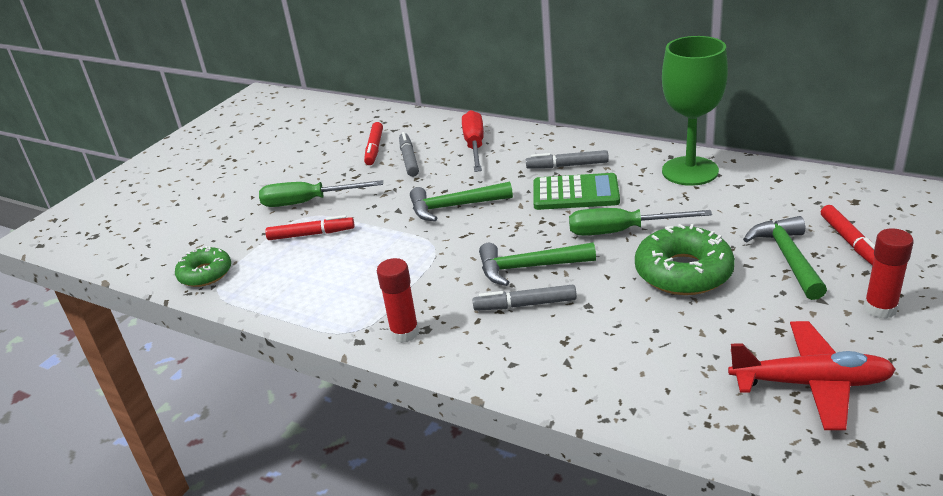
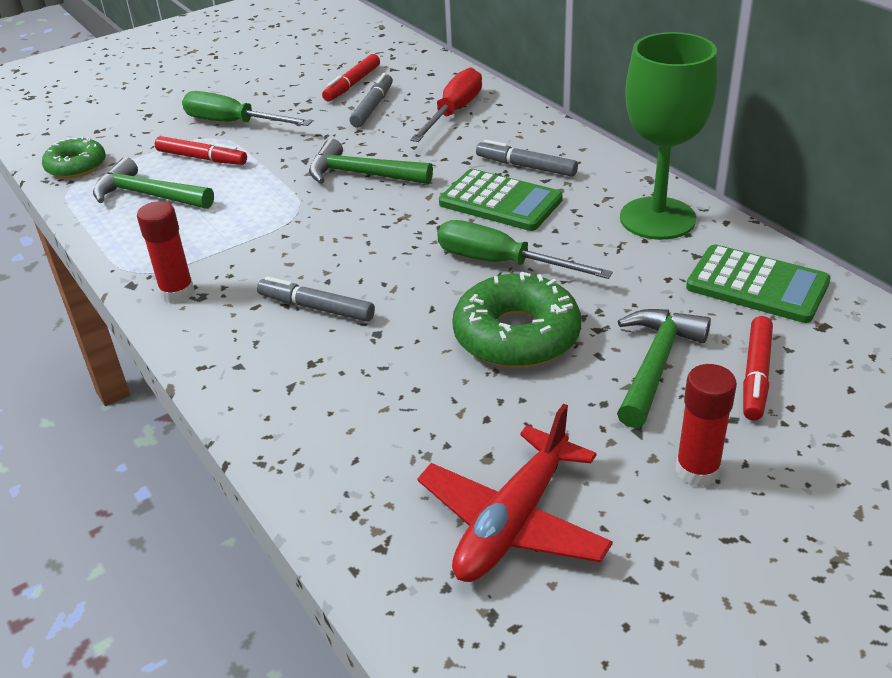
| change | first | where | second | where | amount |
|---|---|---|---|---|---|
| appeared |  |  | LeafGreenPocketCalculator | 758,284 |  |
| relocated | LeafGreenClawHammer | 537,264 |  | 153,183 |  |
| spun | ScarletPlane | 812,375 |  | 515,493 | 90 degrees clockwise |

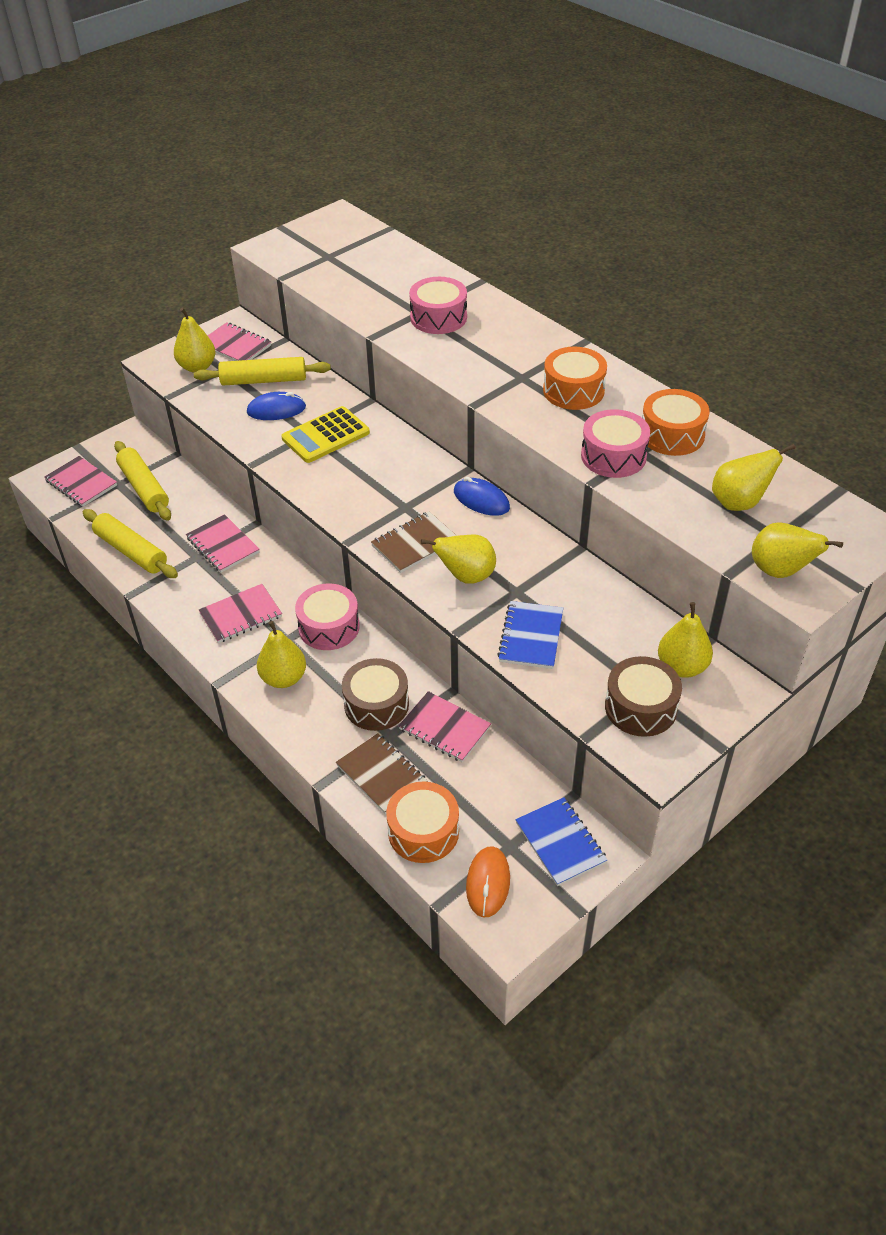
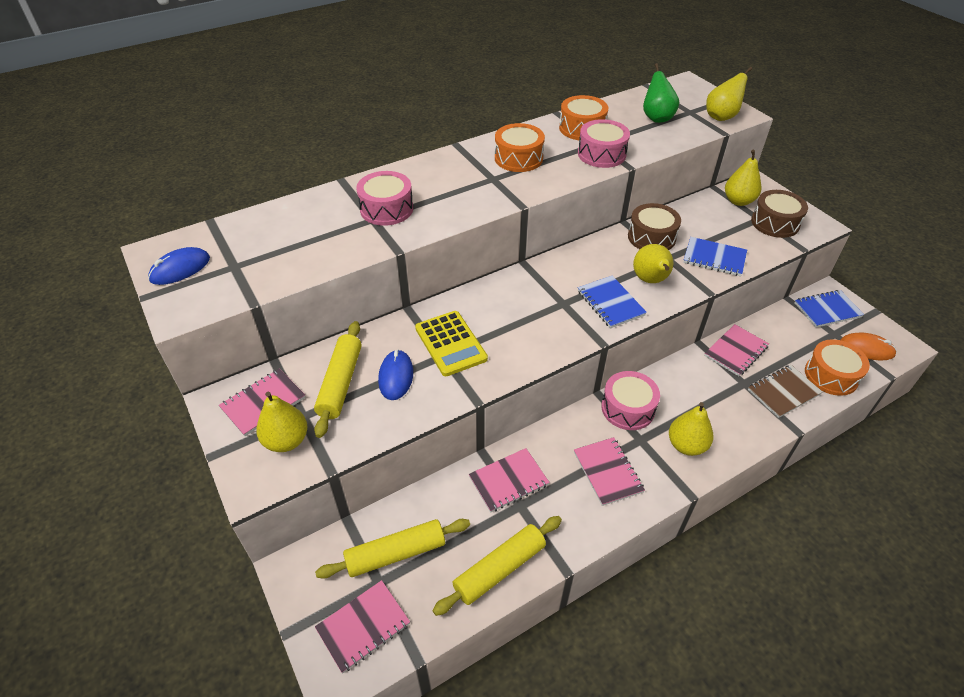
| change | first | where | second | where | amount |
|---|---|---|---|---|---|
| relocated | DarkBrownSnareDrum | 375,694 |  | 654,226 |  |
| relocated | CobaltComputerMouse | 482,496 |  | 179,266 |  |
| colour | DarkBrownNotepad | 413,542 | CobaltNotepad | 612,302 |  |
| colour | BrightYellowPear | 753,477 | LeafGreenPear | 661,93 |  |

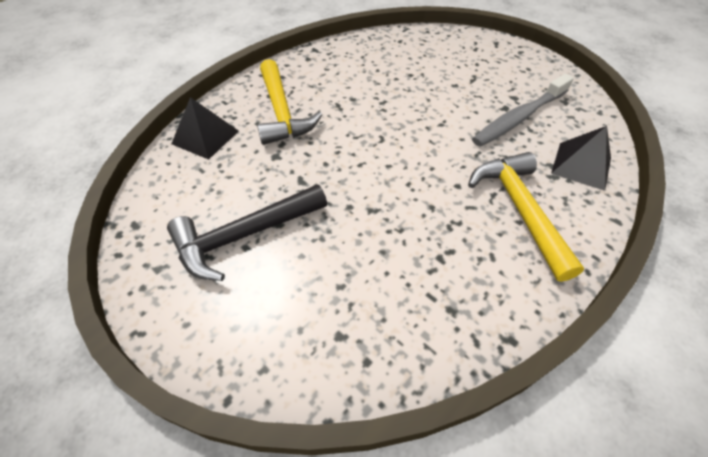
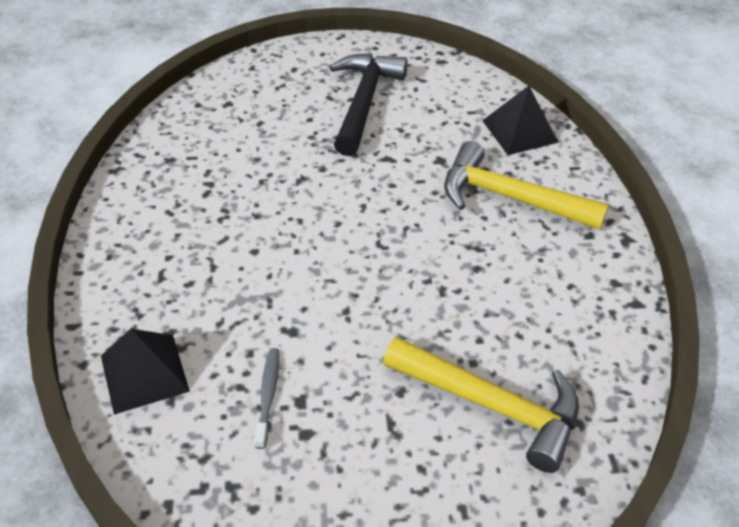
| change | first | where | second | where | amount |
|---|---|---|---|---|---|
| relocated | BrightYellowClawHammer | 526,217 |  | 481,404 |  |
| size | GrayToothbrush | 523,110 |  | 267,398 | x0.49 |

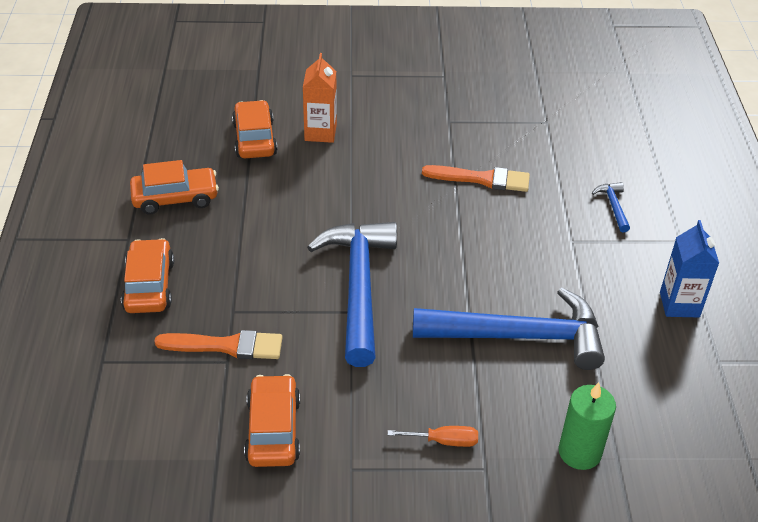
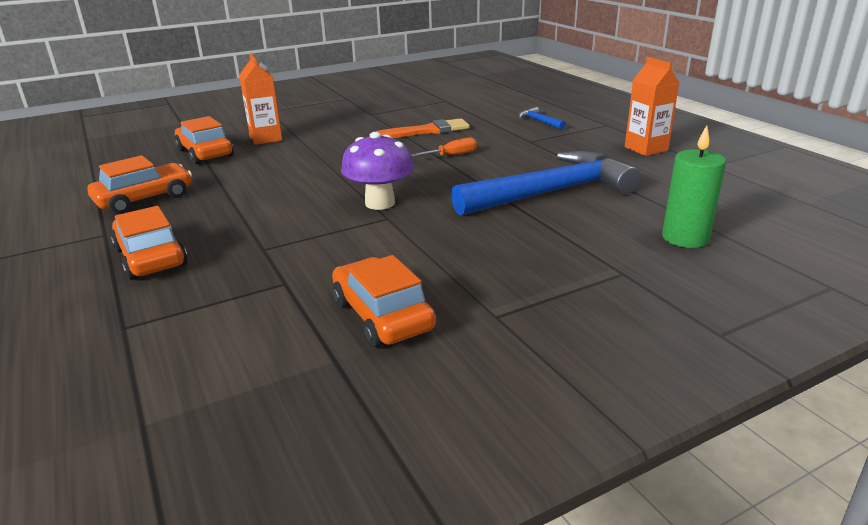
| change | first | where | second | where | amount |
|---|---|---|---|---|---|
| missing | OrangeBrush | 218,344 |  |  |  |
| relocated | OrangeFlatScrewdriver | 433,436 |  | 444,147 |  |
| exchanged | CobaltClawHammer | 352,294 | VioletFungus | 377,171 |  |
| colour | CobaltCarton | 689,268 | OrangeCarton | 652,106 |  |

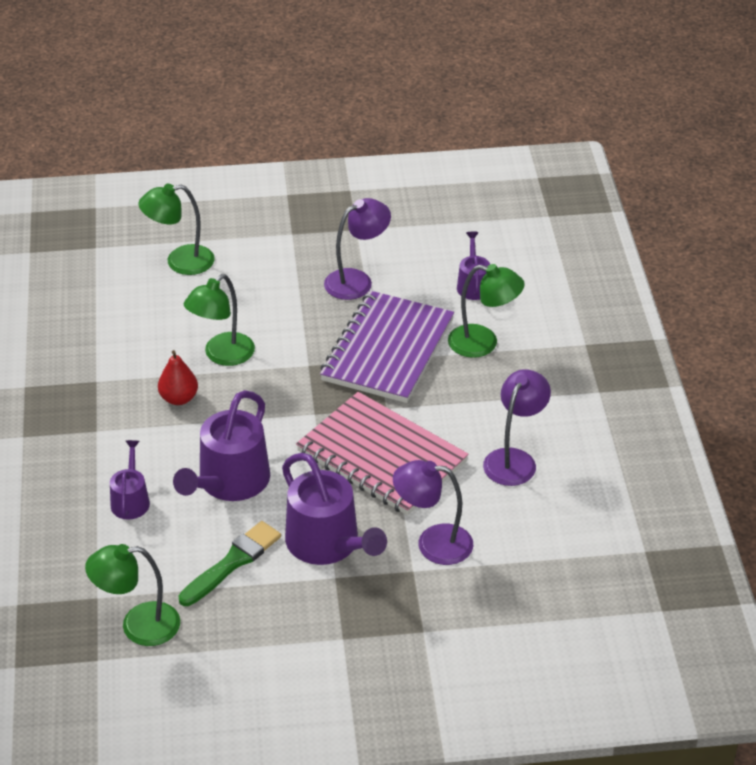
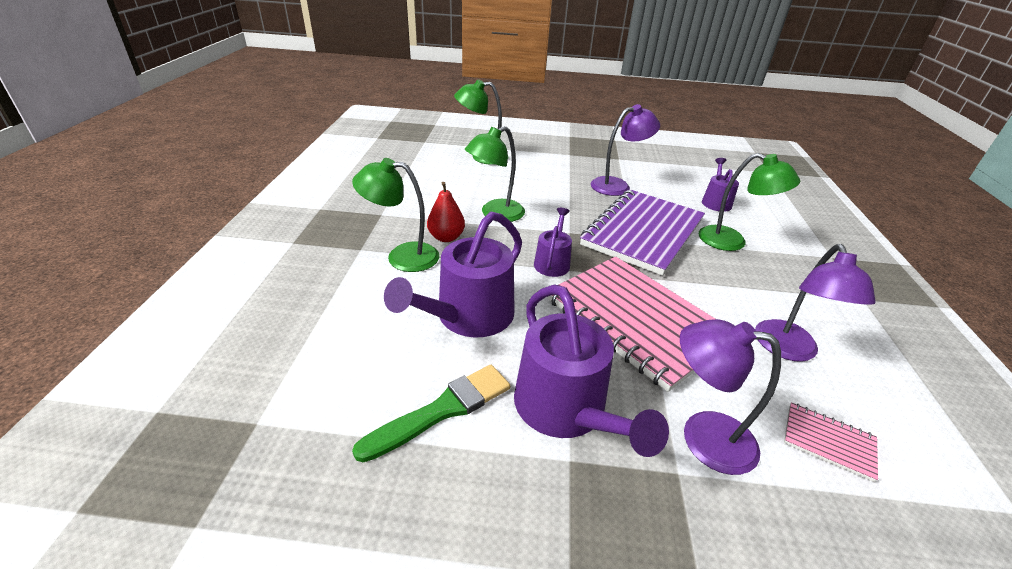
| change | first | where | second | where | amount |
|---|---|---|---|---|---|
| appeared |  |  | RosePinkNotepad | 831,442 |  |
| relocated | LeafGreenDeskLamp | 132,595 |  | 395,215 |  |
| relocated | VioletWateringCan | 130,479 |  | 553,242 |  |
| spun | VioletDeskLamp | 517,427 |  | 815,303 | 150 degrees clockwise |

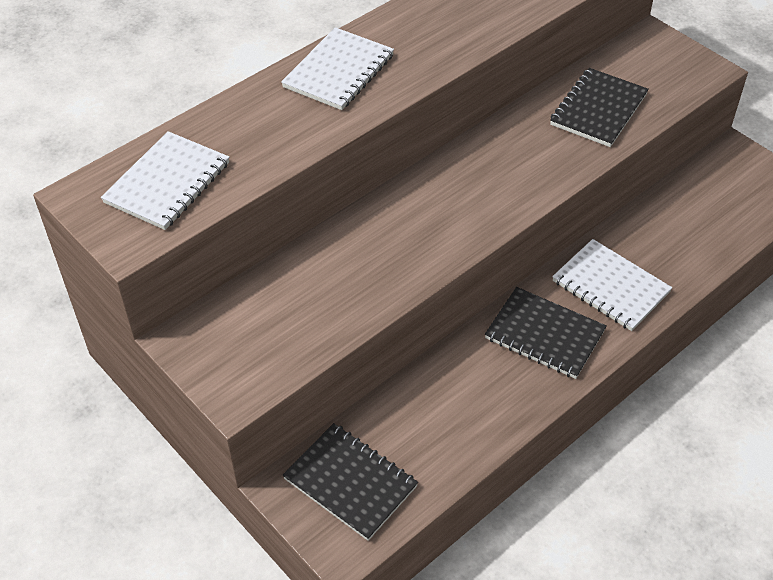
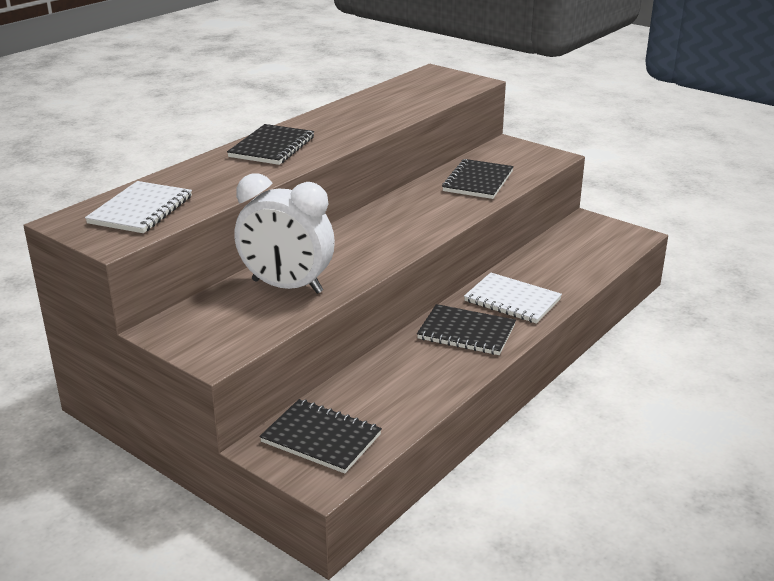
| change | first | where | second | where | amount |
|---|---|---|---|---|---|
| appeared |  |  | WhiteClock | 284,233 |  |
| colour | WhiteNotepad | 337,68 | EbonyNotepad | 270,144 |  |

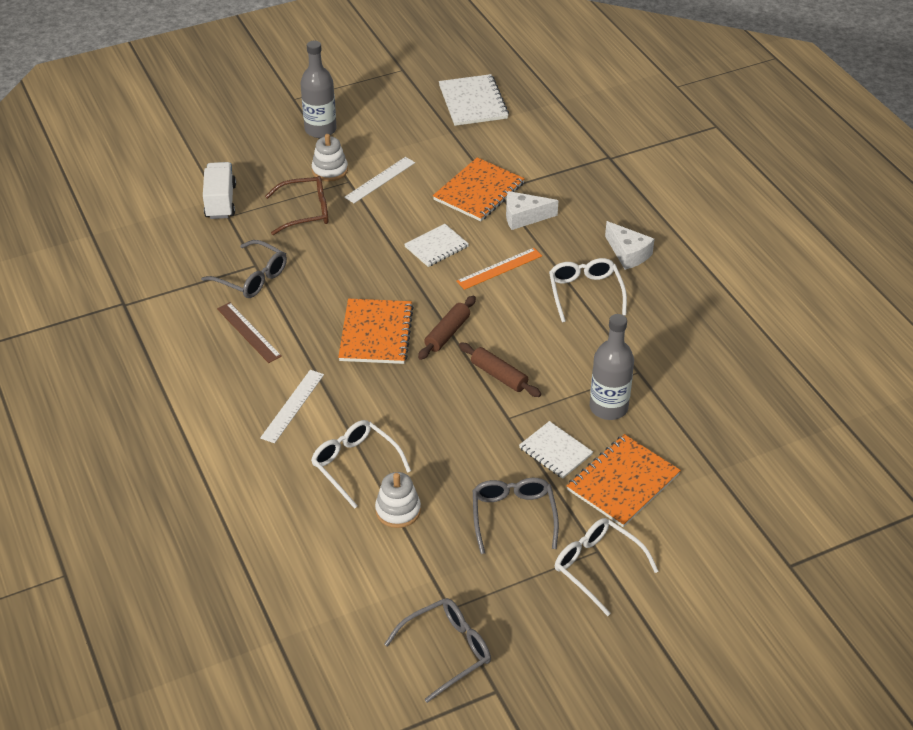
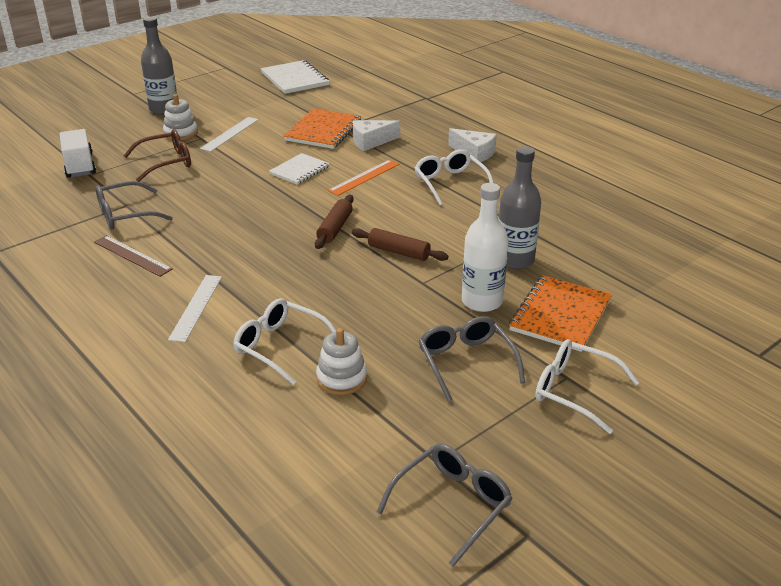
| change | first | where | second | where | amount |
|---|---|---|---|---|---|
| missing | OrangeNotepad | 376,331 |  |  |  |
| exchanged | WhiteNotepad | 556,450 | WhiteDrinkBottle | 485,247 |  |
| spun | GrayEyeglasses | 244,269 |  | 134,205 | 135 degrees clockwise |

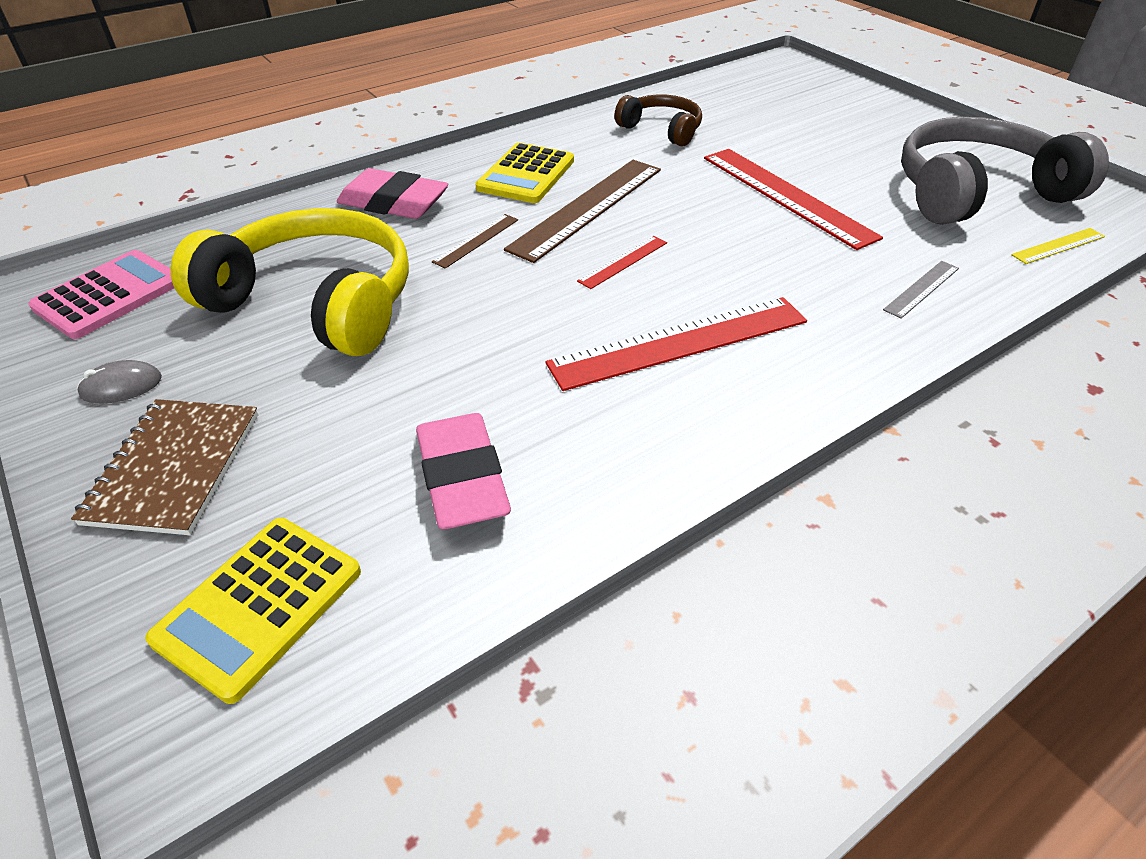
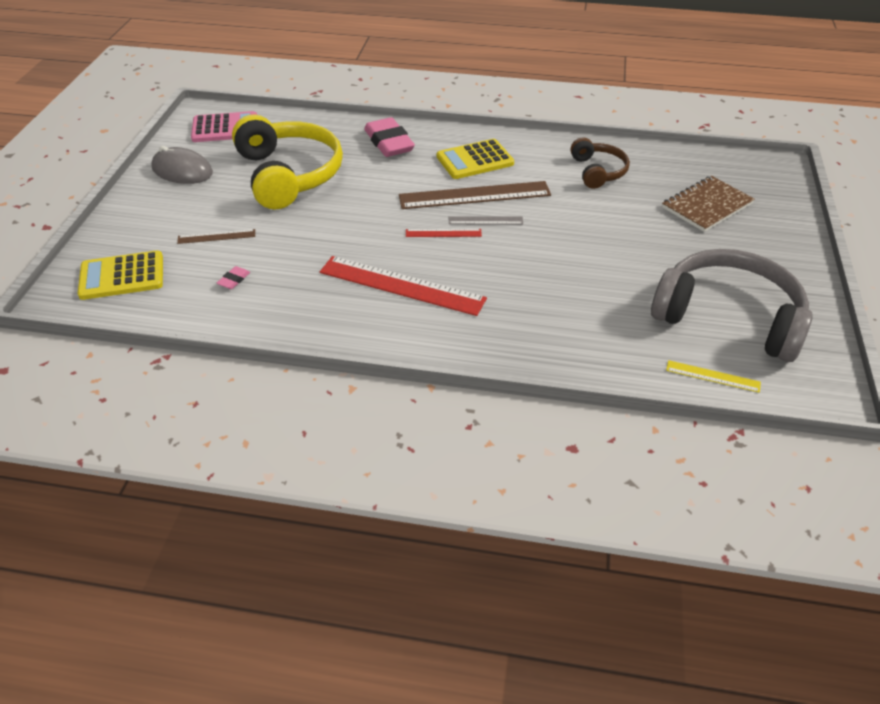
| change | first | where | second | where | amount |
|---|---|---|---|---|---|
| missing | ScarletStraightedge | 793,199 |  |  |  |
| relocated | DarkBrownNotepad | 164,467 |  | 708,204 |  |
| relocated | DarkBrownStraightedge | 475,241 |  | 216,236 |  |
| relocated | GrayStraightedge | 921,289 |  | 486,220 |  |
| size | GrayComputerMouse | 119,382 |  | 182,165 | x1.75 |
| size | RosePinkPencilEraser | 463,471 |  | 233,277 | x0.42 |

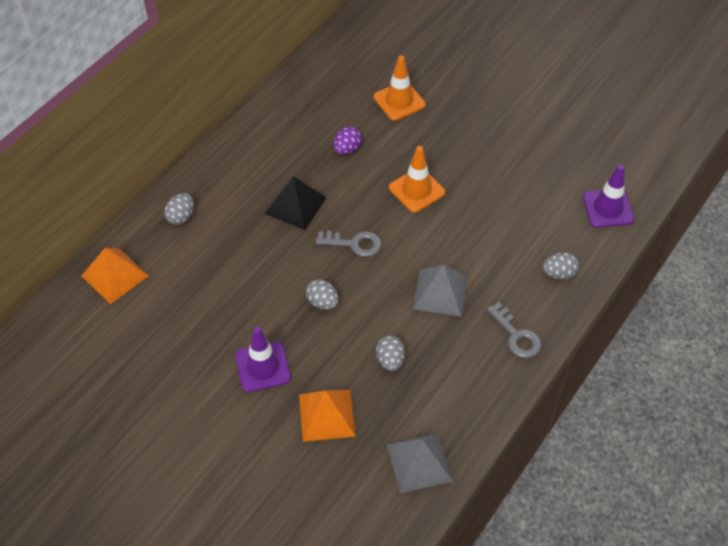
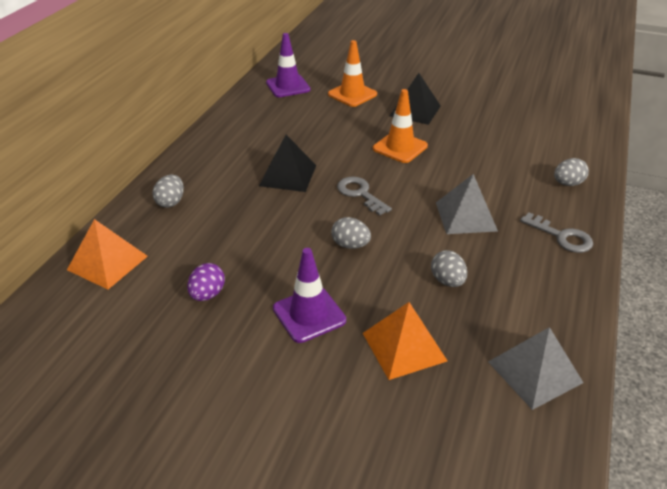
| change | first | where | second | where | amount |
|---|---|---|---|---|---|
| appeared |  |  | EbonyPyramid | 415,99 |  |
| relocated | VioletEgg | 348,141 |  | 206,282 |  |
| relocated | VioletRoadCone | 608,196 |  | 288,65 |  |
| spun | GrayKey | 349,244 |  | 364,196 | 120 degrees counterclockwise |

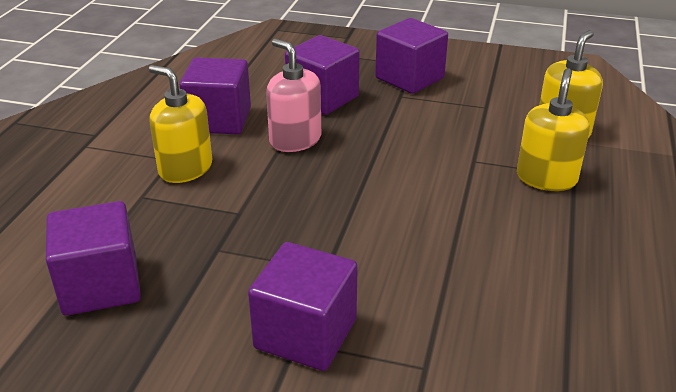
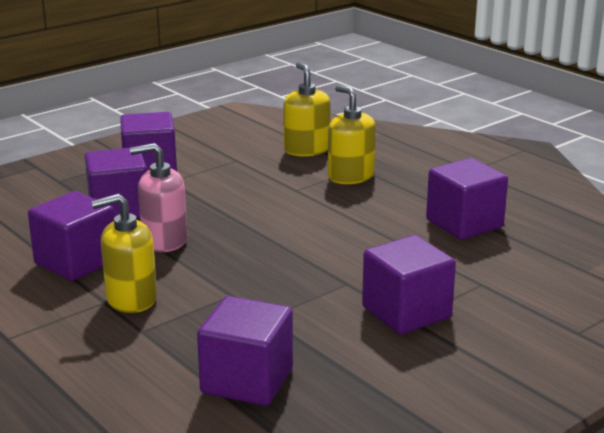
| change | first | where | second | where | amount |
|---|---|---|---|---|---|
| appeared |  |  | VioletSolidCube | 467,199 |  |

